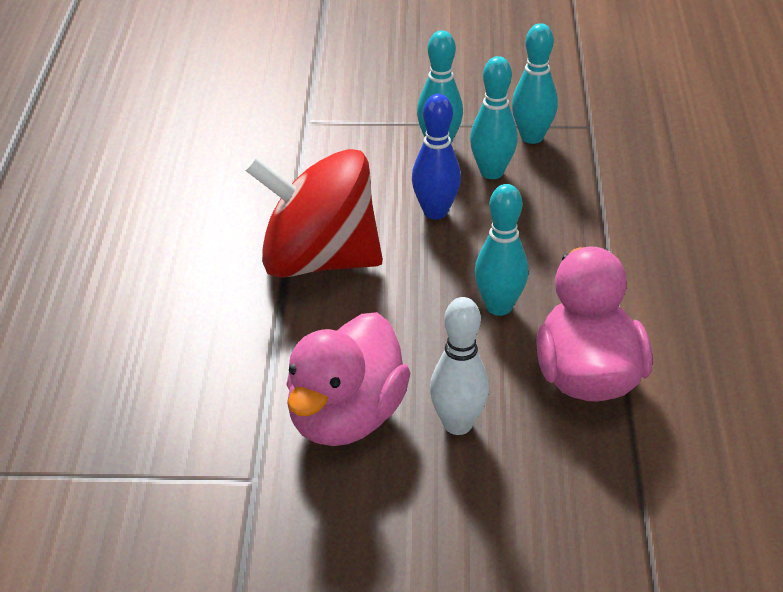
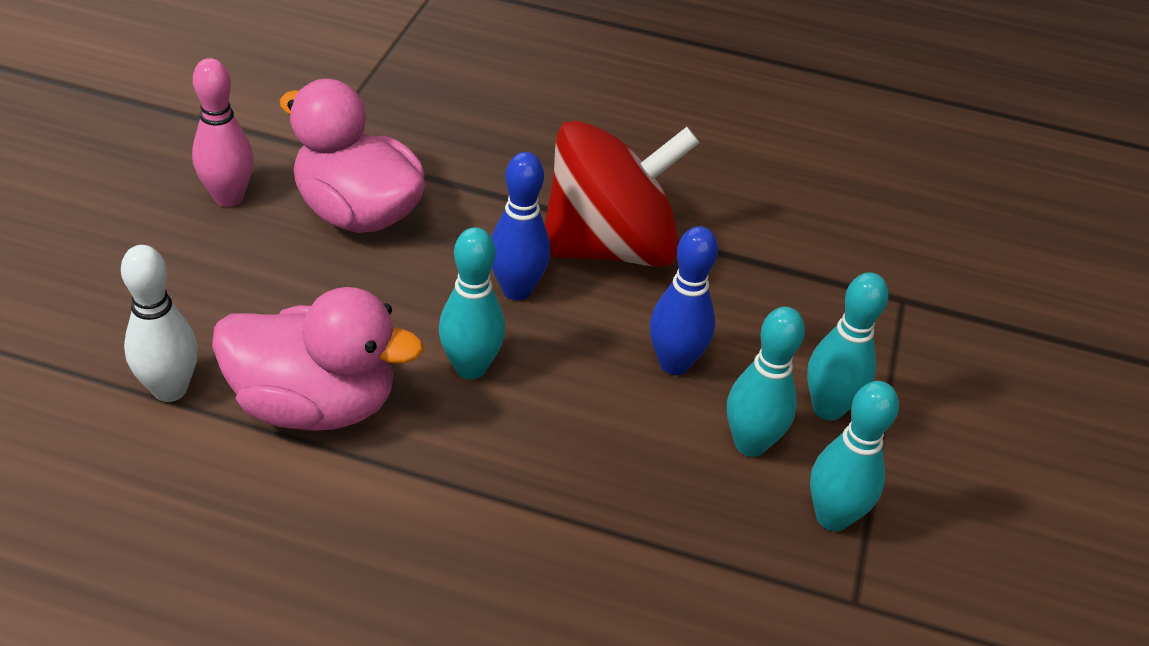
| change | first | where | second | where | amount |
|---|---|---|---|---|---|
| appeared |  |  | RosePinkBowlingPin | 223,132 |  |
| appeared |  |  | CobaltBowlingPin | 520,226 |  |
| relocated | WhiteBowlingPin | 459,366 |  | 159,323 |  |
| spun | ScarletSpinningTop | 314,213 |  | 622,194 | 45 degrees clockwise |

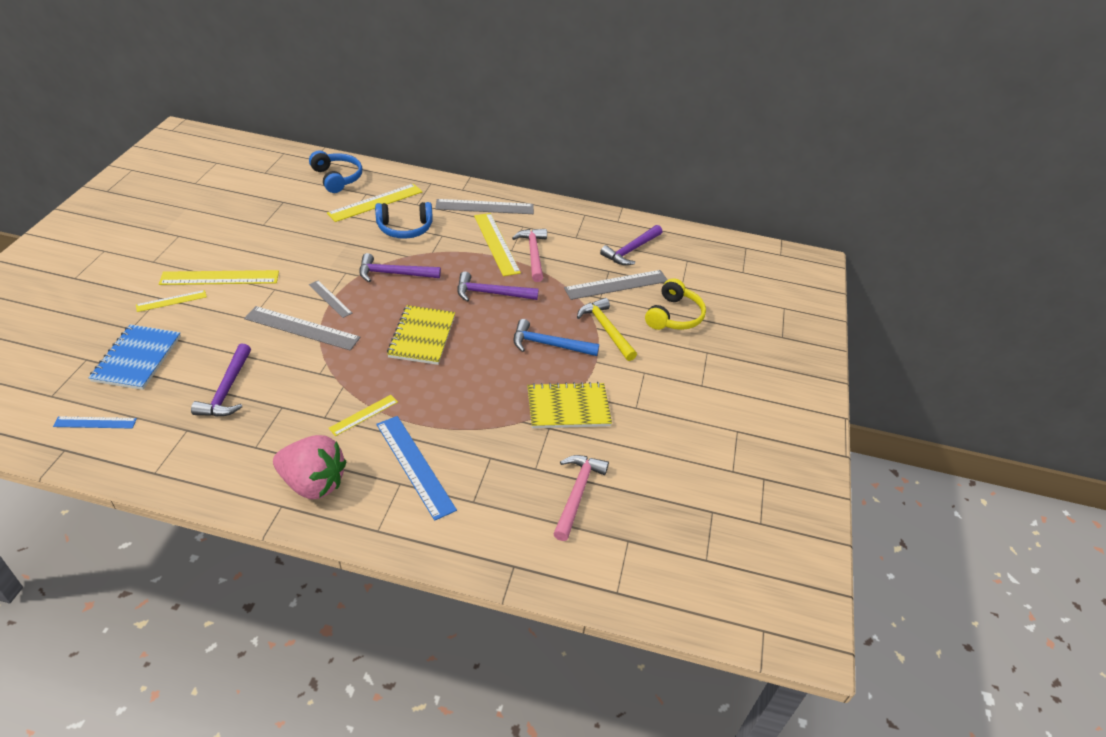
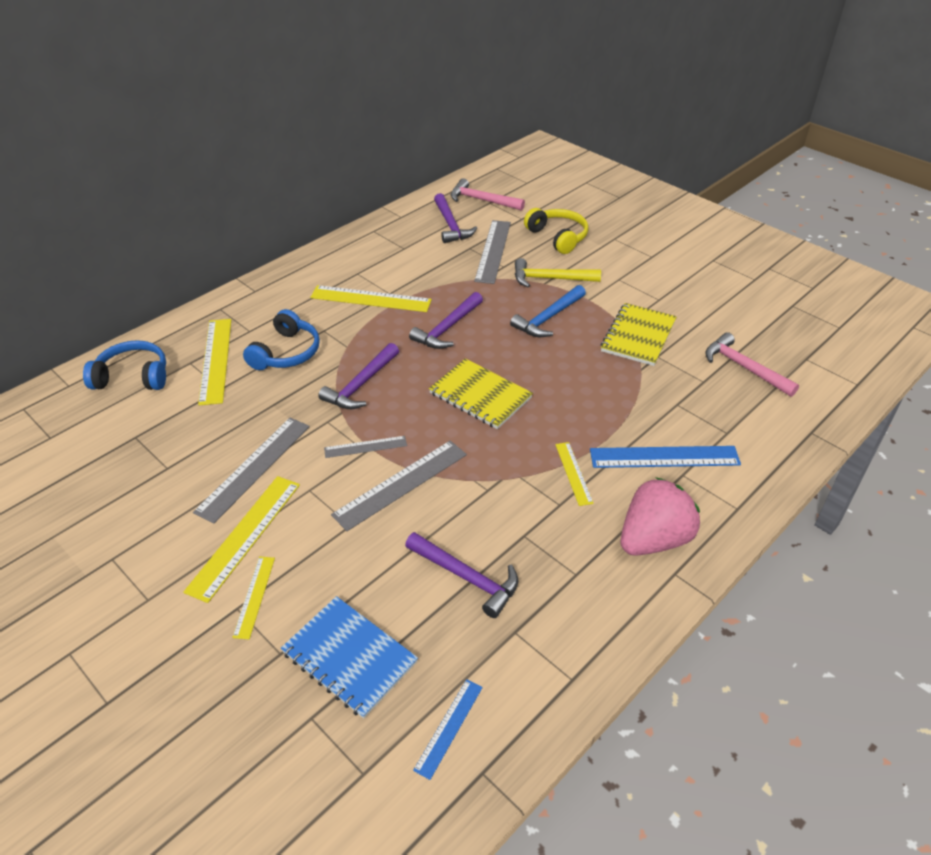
| change | first | where | second | where | amount |
|---|---|---|---|---|---|
| relocated | GrayStraightedge | 484,206 |  | 251,471 |  |
| relocated | RosePinkClawHammer | 529,255 |  | 488,194 |  |

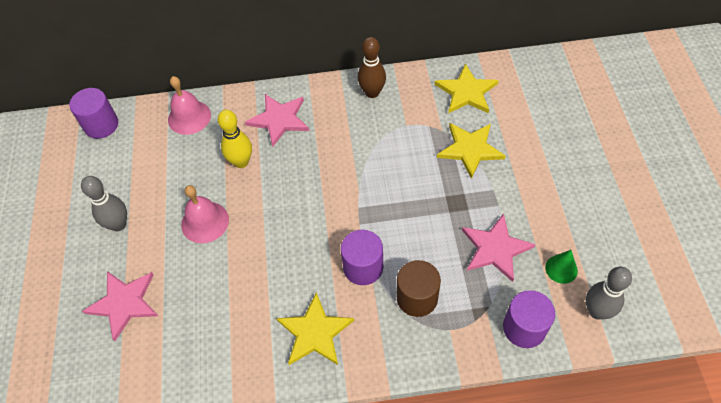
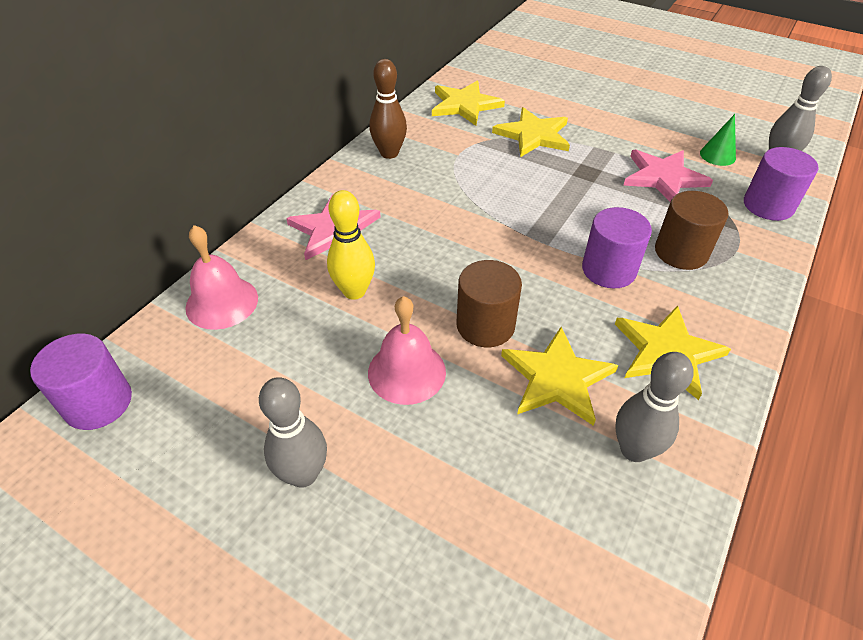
| change | first | where | second | where | amount |
|---|---|---|---|---|---|
| missing | RosePinkFivePointedStar | 120,306 |  |  |  |
| appeared |  |  | DarkBrownCylinder | 489,303 |  |
| appeared |  |  | BrightYellowFivePointedStar | 559,376 |  |
| appeared |  |  | GrayBowlingPin | 654,407 |  |

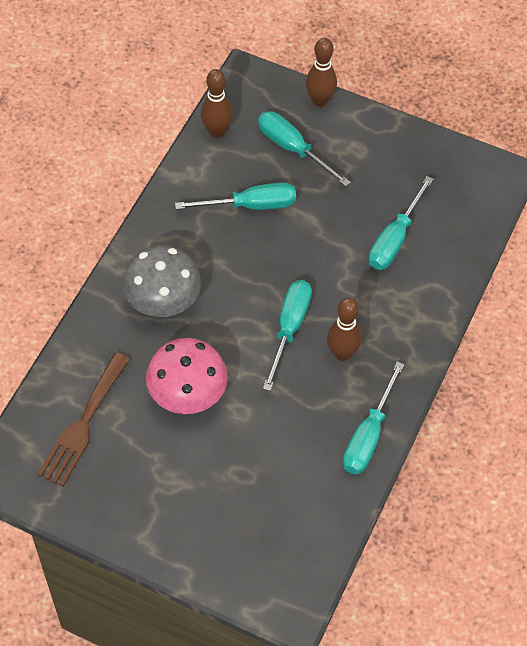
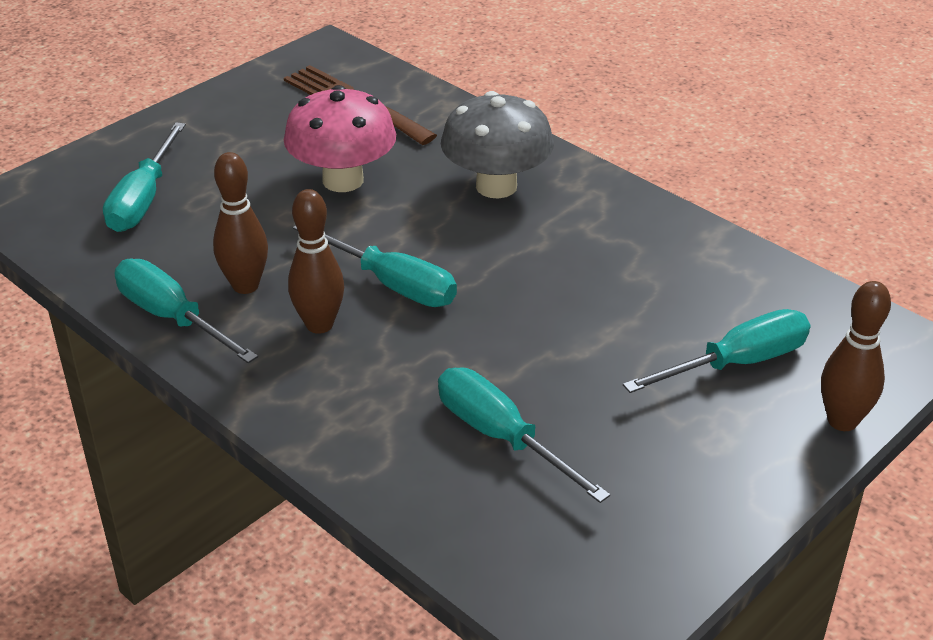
| change | first | where | second | where | amount |
|---|---|---|---|---|---|
| relocated | TurquoiseFlatScrewdriver | 235,196 |  | 144,177 |  |
| relocated | DarkBrownBowlingPin | 217,103 |  | 240,223 |  |

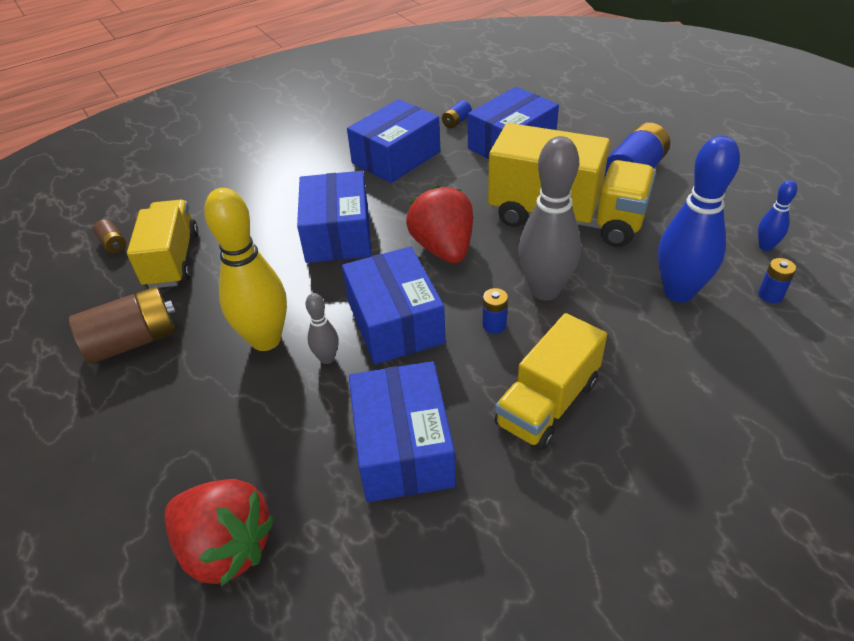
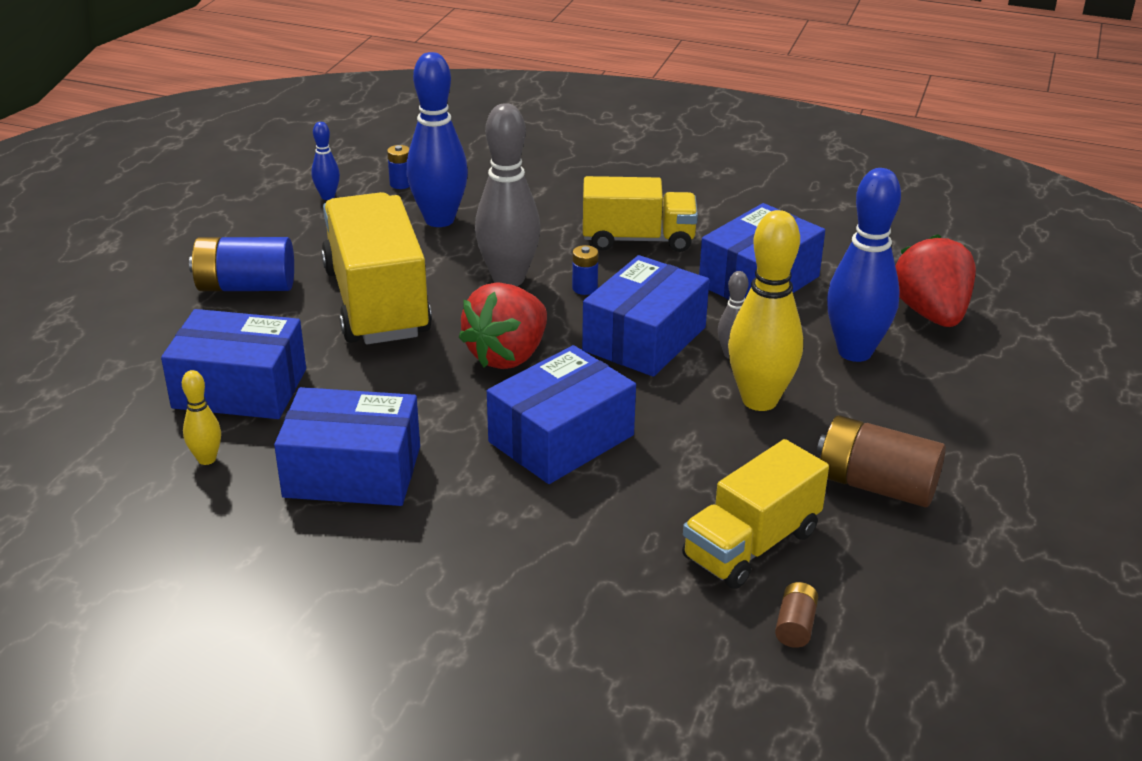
| change | first | where | second | where | amount |
|---|---|---|---|---|---|
| appeared |  |  | CobaltBowlingPin | 864,265 |  |
| exchanged | CobaltBattery | 457,114 | BrightYellowBowlingPin | 201,417 |  |

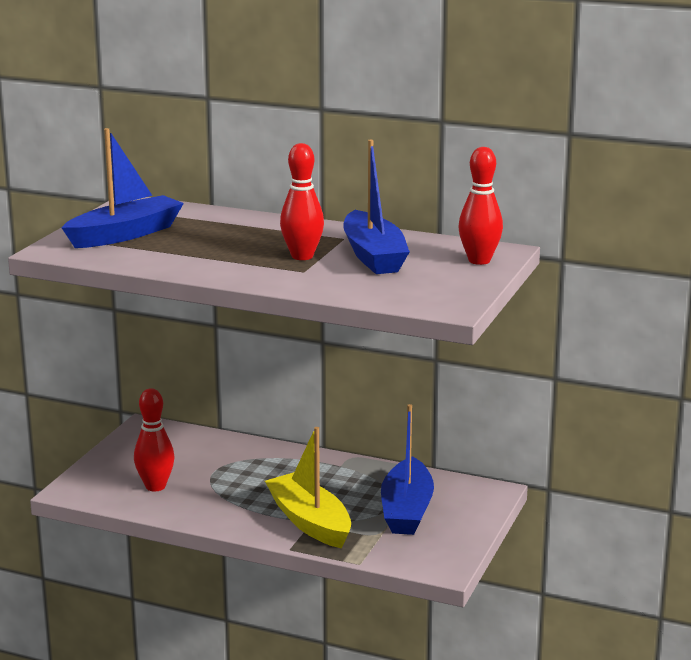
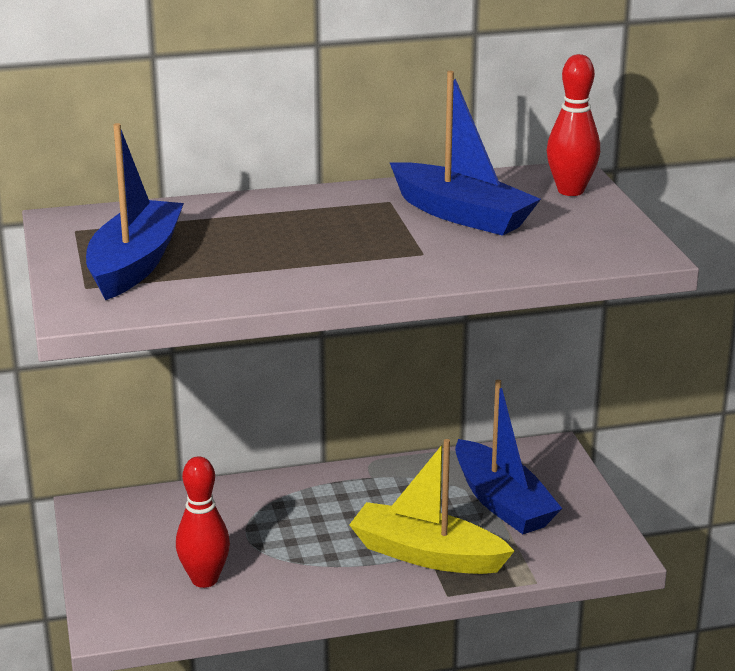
| change | first | where | second | where | amount |
|---|---|---|---|---|---|
| missing | ScarletBowlingPin | 302,201 |  |  |  |

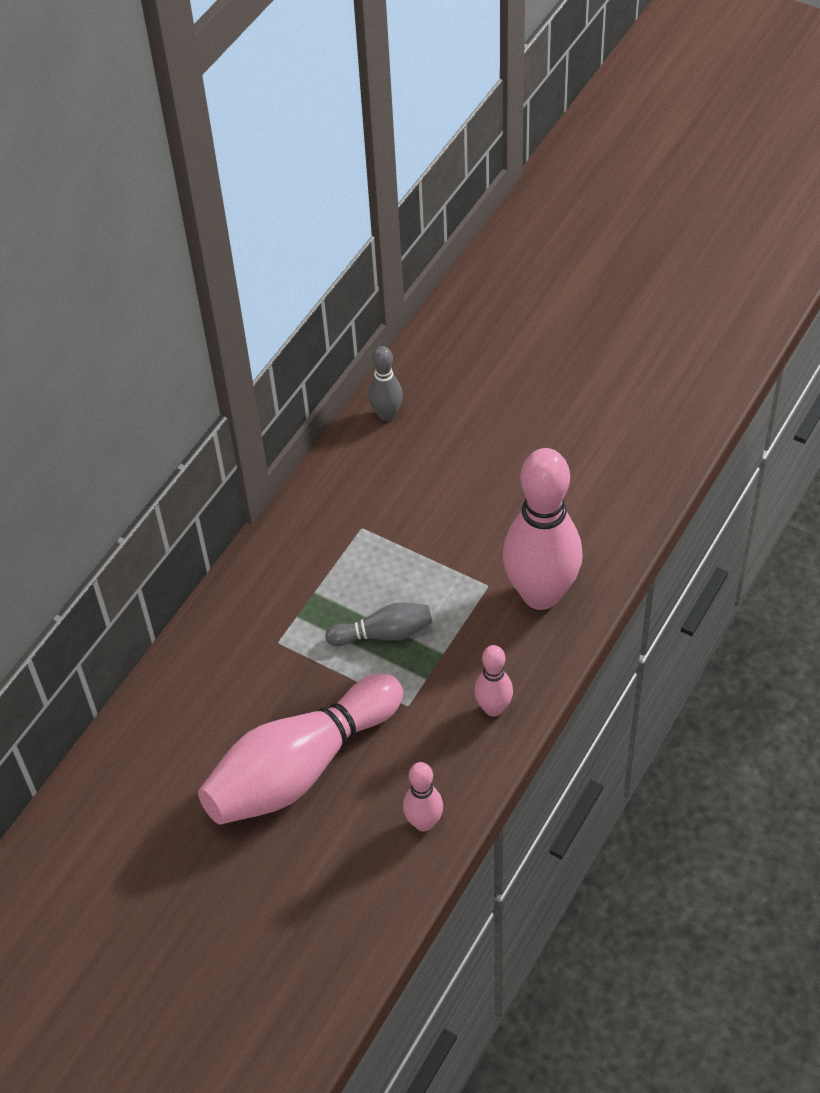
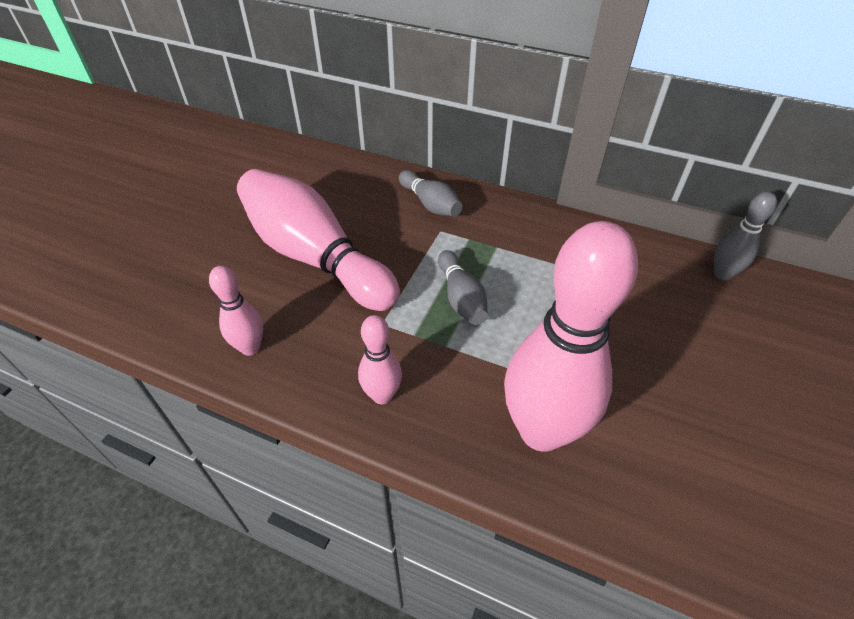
| change | first | where | second | where | amount |
|---|---|---|---|---|---|
| appeared |  |  | GrayBowlingPin | 431,193 |  |

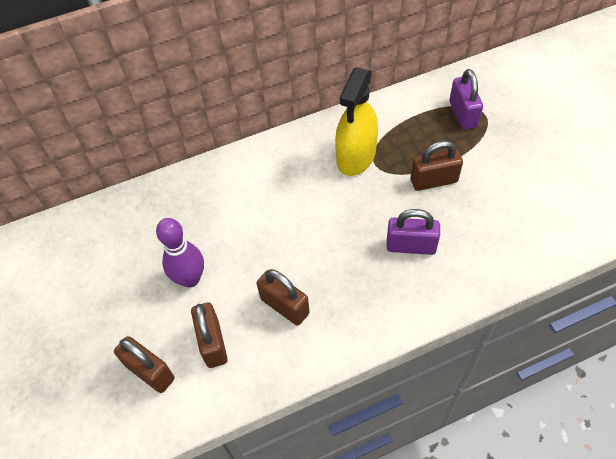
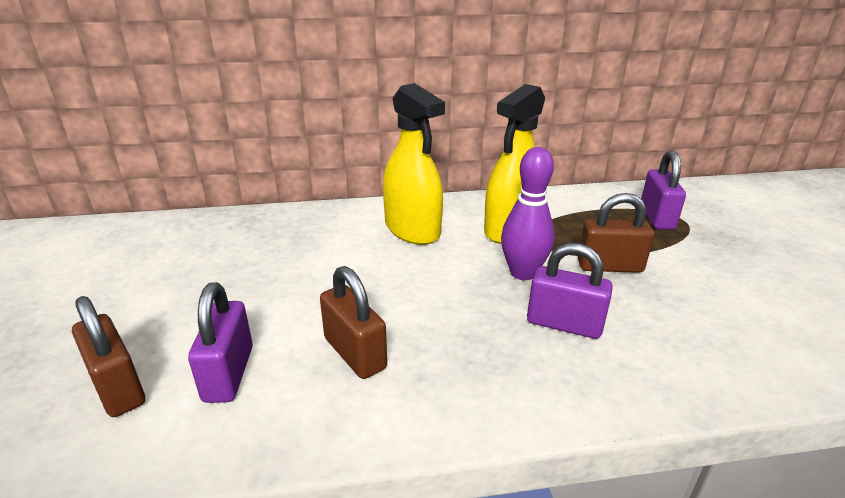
| change | first | where | second | where | amount |
|---|---|---|---|---|---|
| appeared |  |  | BrightYellowSprayCleaner | 414,164 |  |
| relocated | VioletBowlingPin | 180,252 |  | 527,213 |  |
| colour | DarkBrownSmallLock | 209,335 | VioletSmallLock | 220,342 |  |

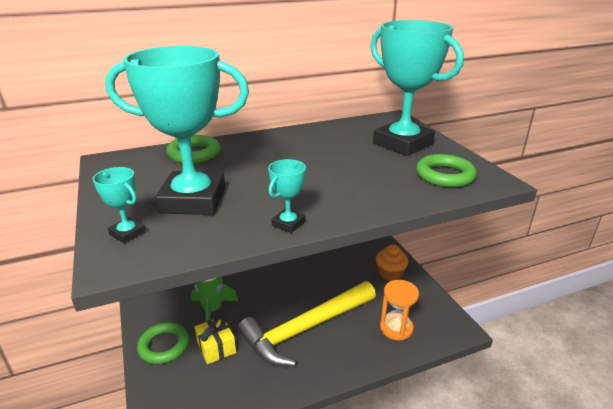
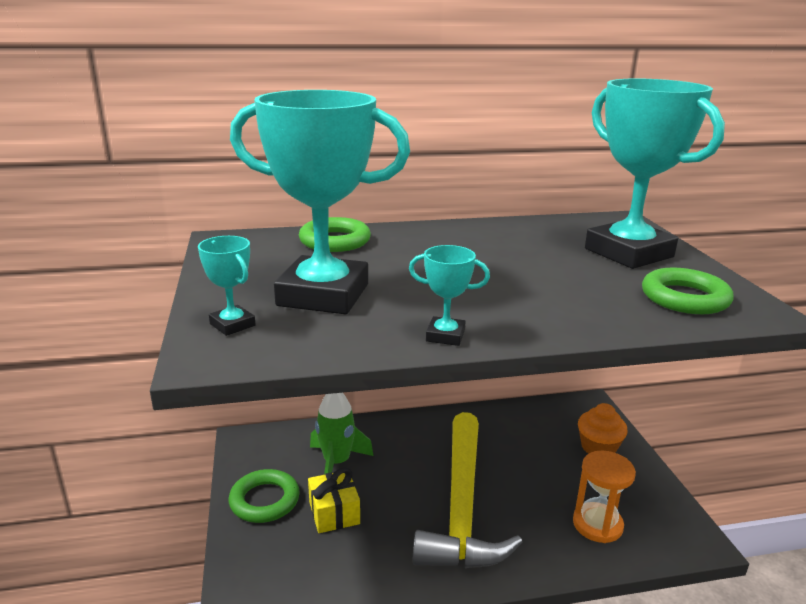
| change | first | where | second | where | amount |
|---|---|---|---|---|---|
| spun | BrightYellowClawHammer | 306,324 |  | 468,490 | 60 degrees counterclockwise |
| spun | TurquoiseTrophy | 287,196 |  | 449,295 | 60 degrees clockwise |

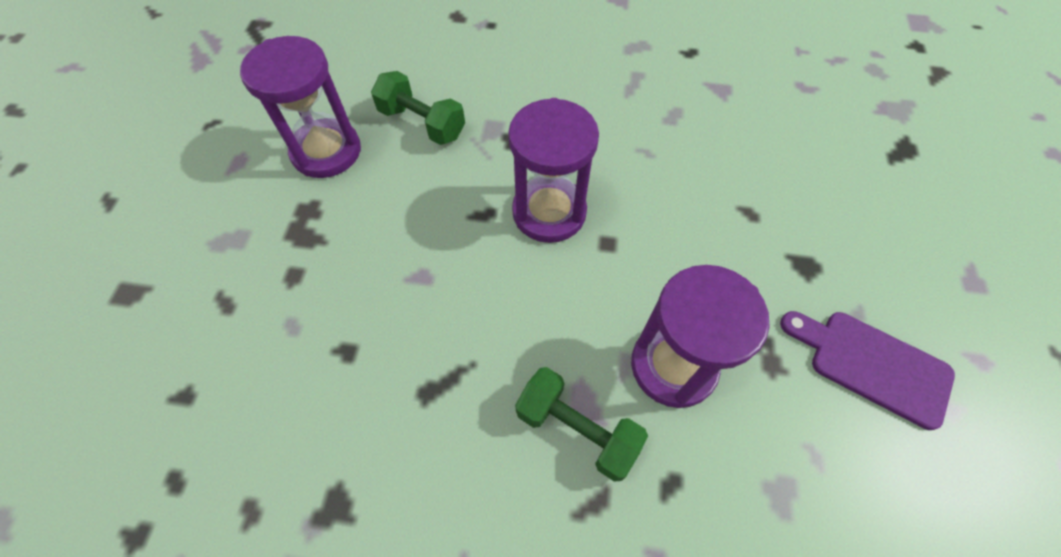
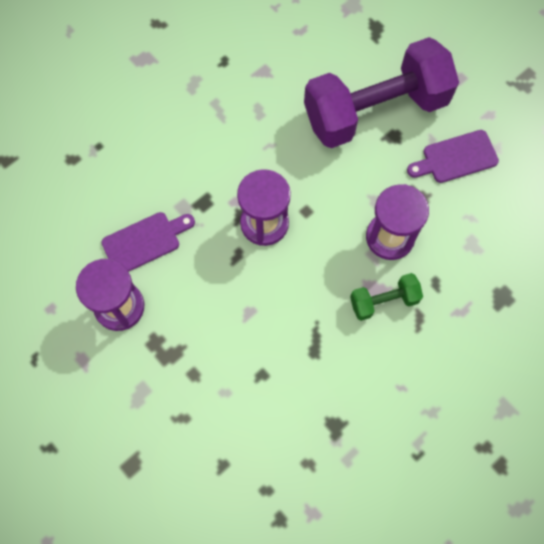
| change | first | where | second | where | amount |
|---|---|---|---|---|---|
| appeared |  |  | VioletDumbbell | 381,92 |  |
| exchanged | LeafGreenDumbbell | 418,108 | VioletBreadBoard | 148,242 |  |

